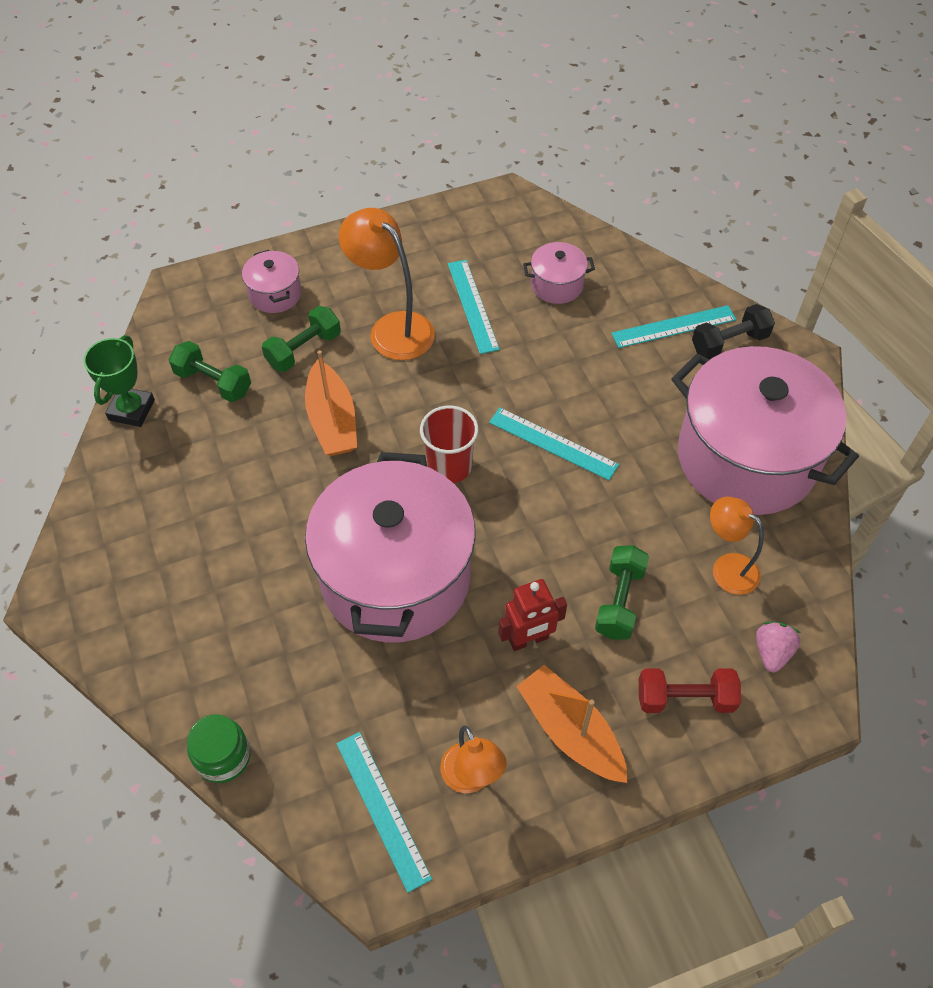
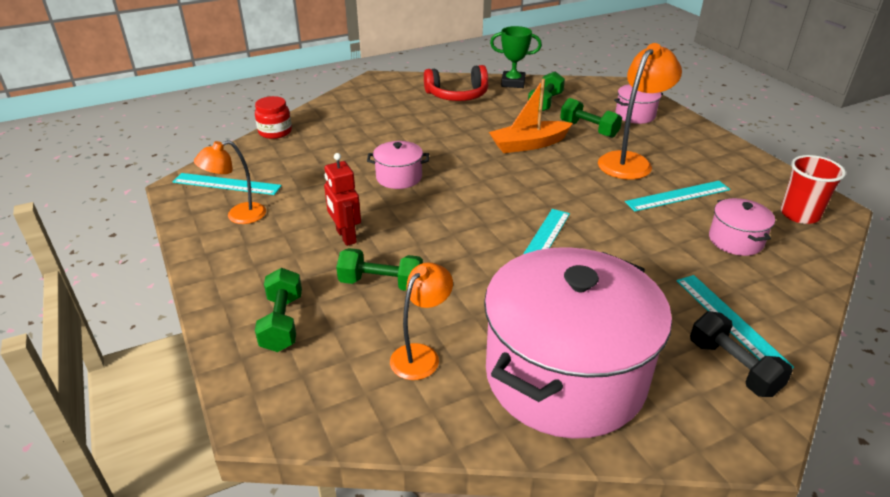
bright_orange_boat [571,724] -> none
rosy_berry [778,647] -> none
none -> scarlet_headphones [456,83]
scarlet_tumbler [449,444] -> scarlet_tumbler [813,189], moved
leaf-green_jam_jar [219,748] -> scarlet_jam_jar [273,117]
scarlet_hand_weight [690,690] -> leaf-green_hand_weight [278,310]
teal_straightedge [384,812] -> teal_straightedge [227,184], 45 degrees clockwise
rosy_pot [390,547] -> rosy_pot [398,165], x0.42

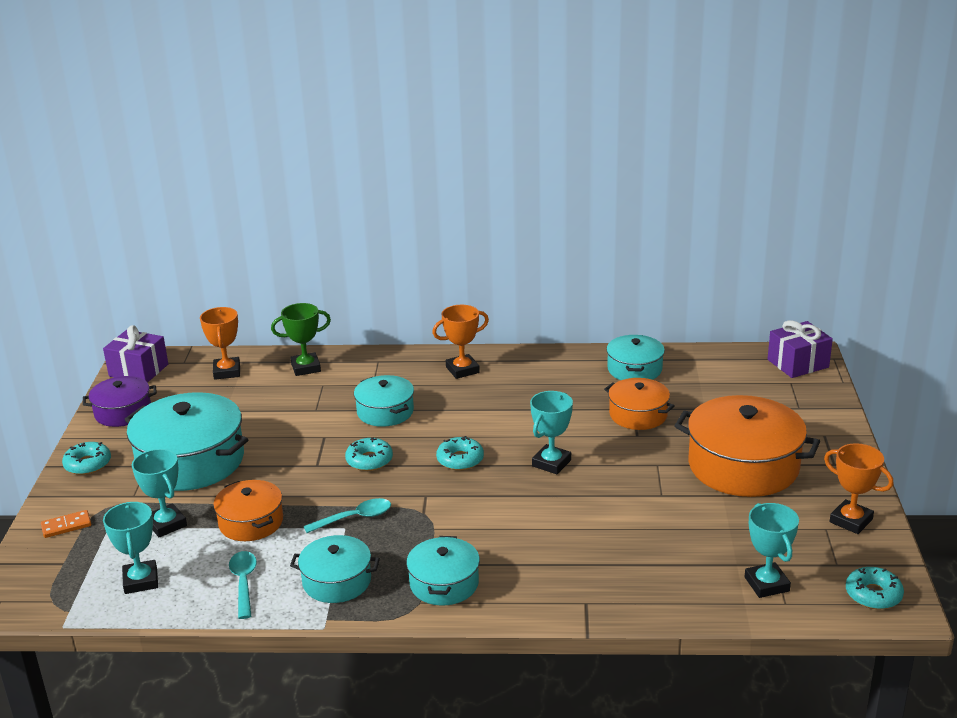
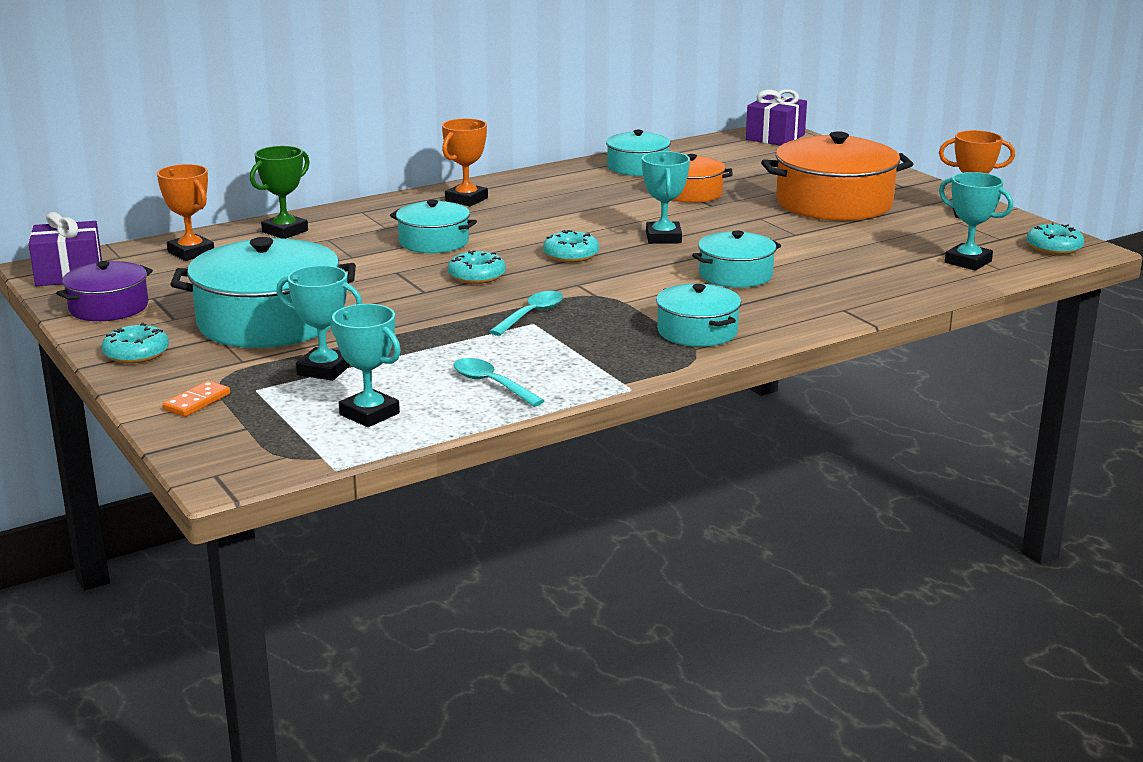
bright_orange_pot [248,510] -> none
teal_pot [335,569] -> teal_pot [736,259], moved

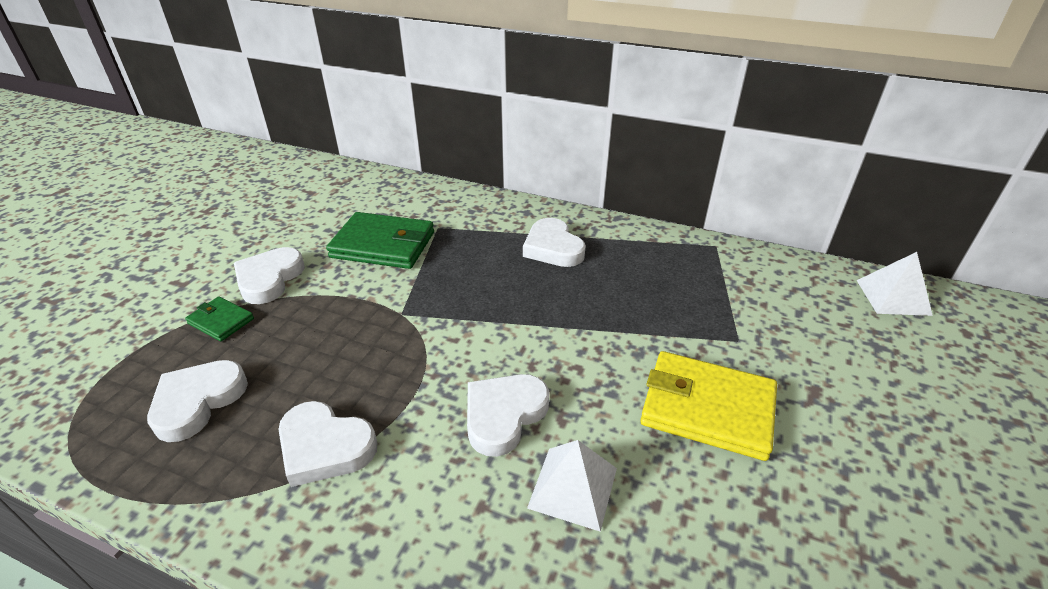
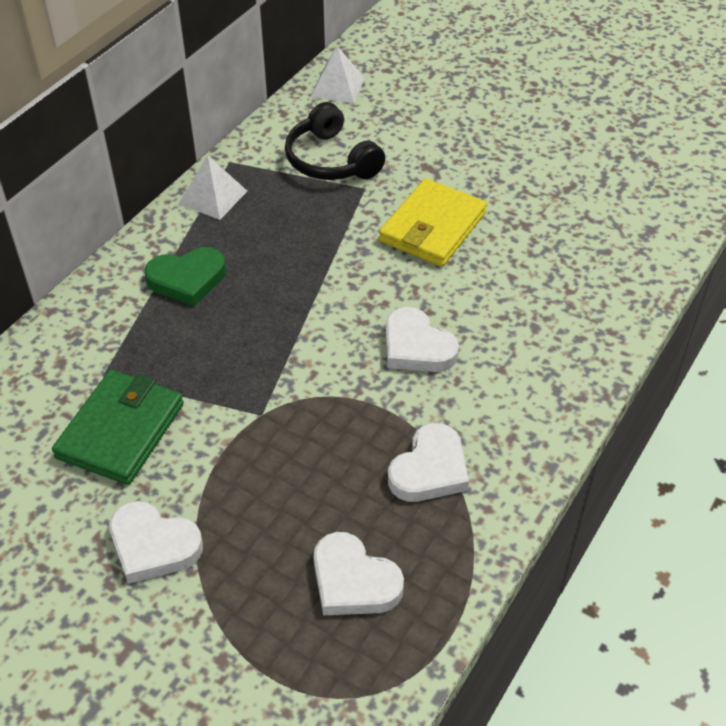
leaf-green_wallet [219,318] -> none
none -> ebony_headphones [335,141]
pure_white_solid_pyramid [572,486] -> pure_white_solid_pyramid [213,187], moved
pure_white_heart_shape [554,242] -> leaf-green_heart_shape [185,276]

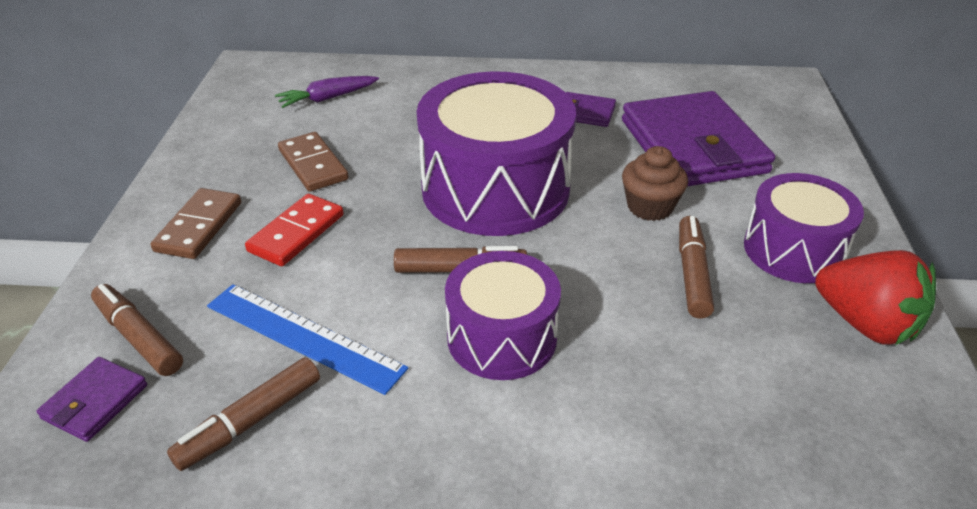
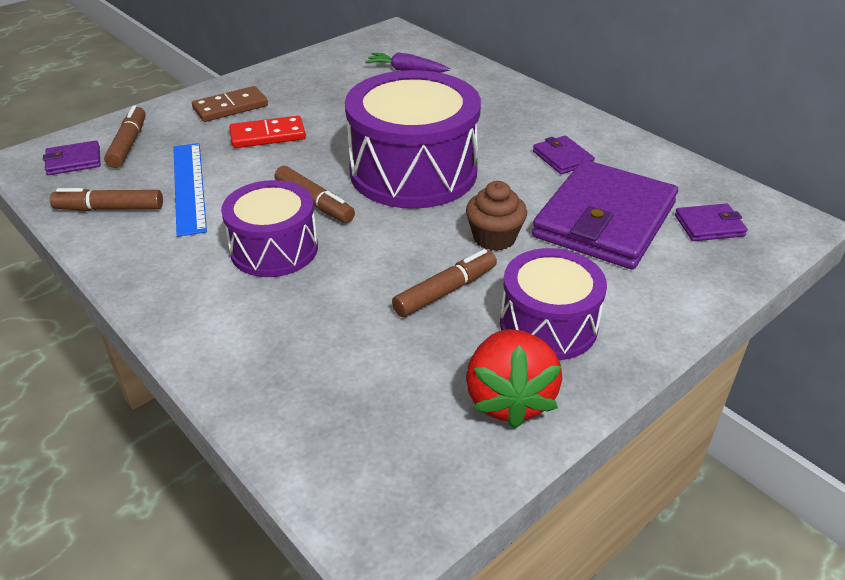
brown_domino_tile [313,162] -> none
none -> royal_purple_wallet [711,222]

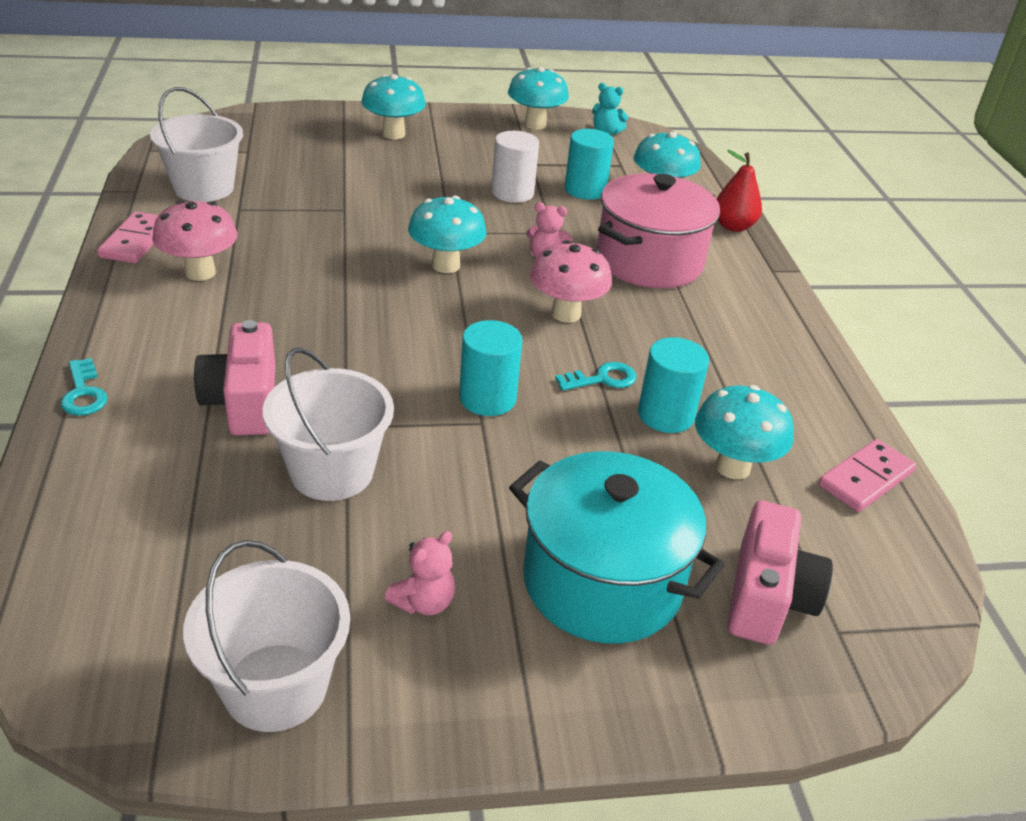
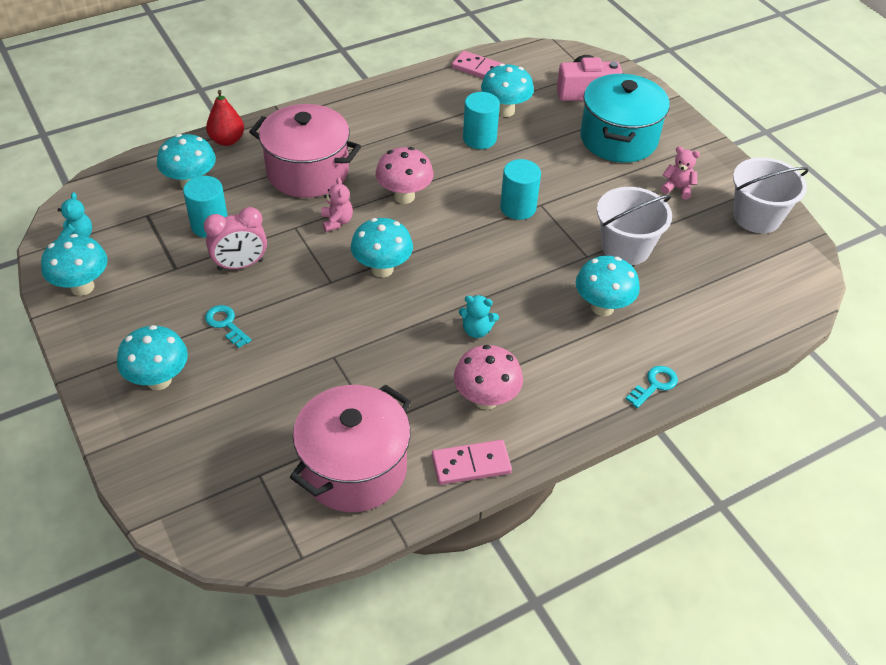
none -> teal_stuffed_bear [479,316]
teal_door_key [595,376] -> teal_door_key [228,326], moved
pure_white_bucket [196,144] -> rosy_pot [350,448]
rosy_compact_camera [234,378] -> teal_toadstool [608,286]
pure_white_solid_cylinder [515,167] -> rosy_bedside_clock [235,239]

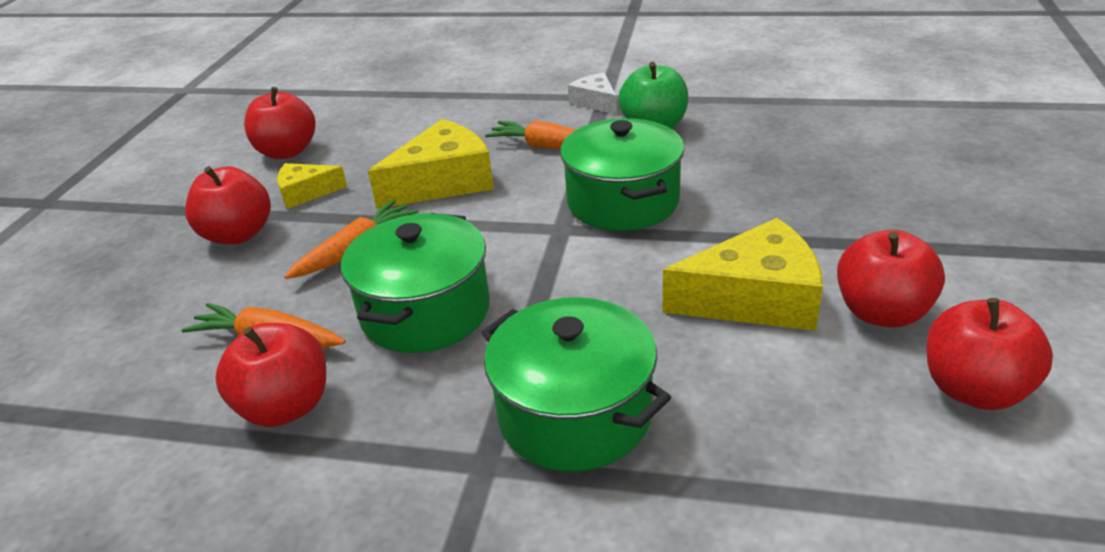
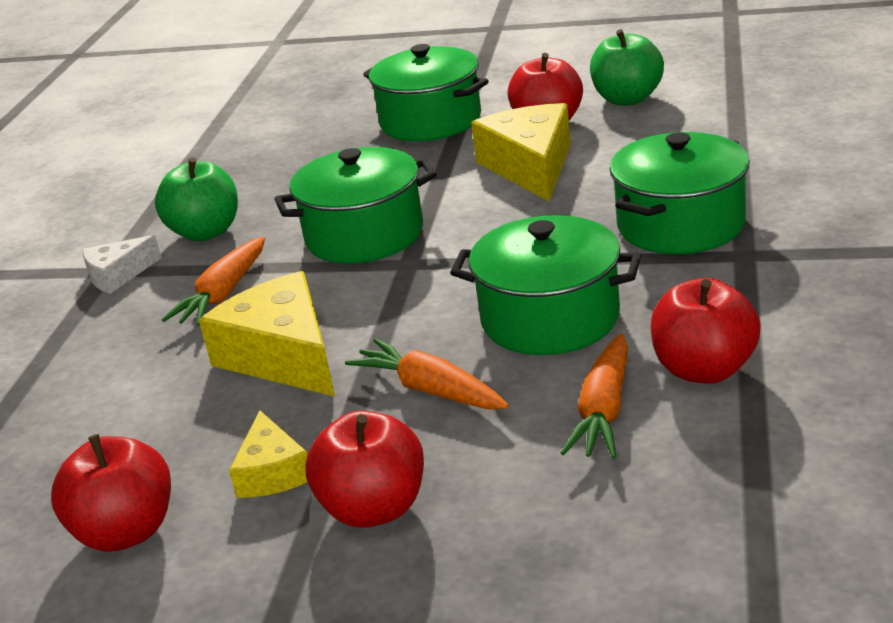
none -> leaf-green_pot [426,92]
scarlet_toy_apple [990,354] -> leaf-green_toy_apple [627,67]

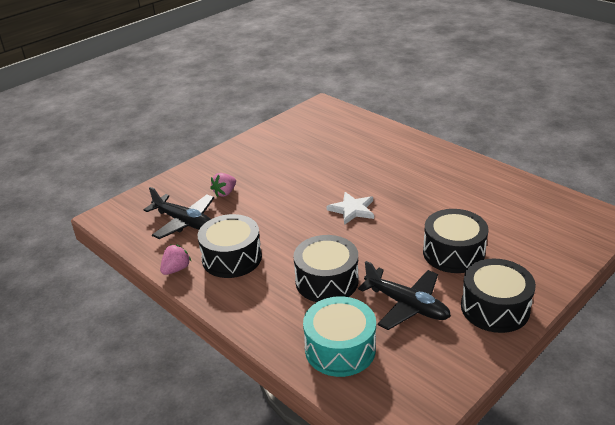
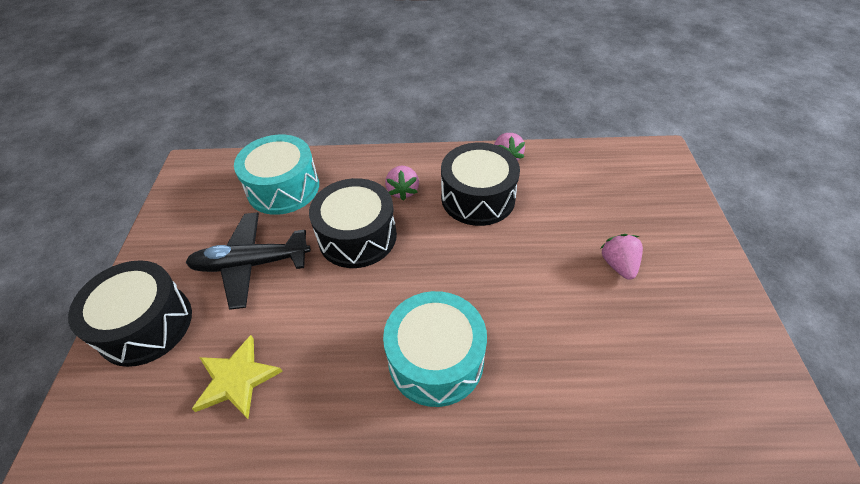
ebony_plane [178,213] -> none
none -> rosy_berry [402,183]
pure_white_star_shape [350,208] -> teal_drum [435,349]
ebony_drum [456,241] -> golden_star_shape [237,377]

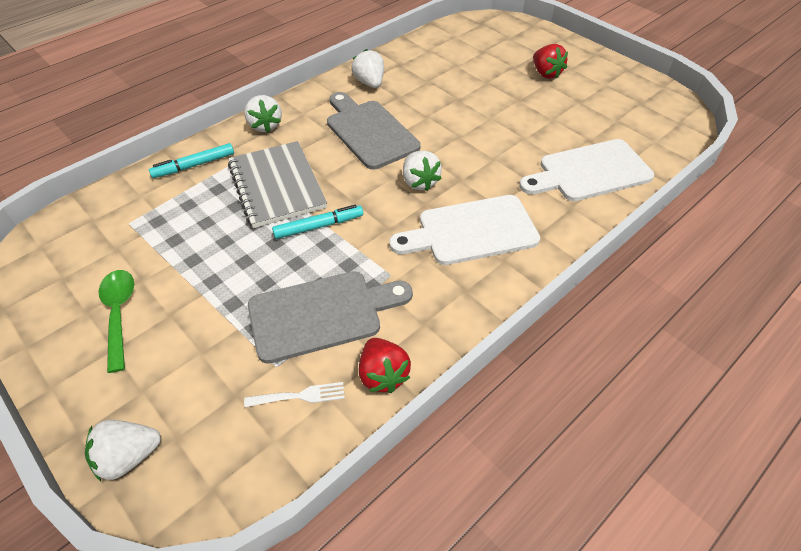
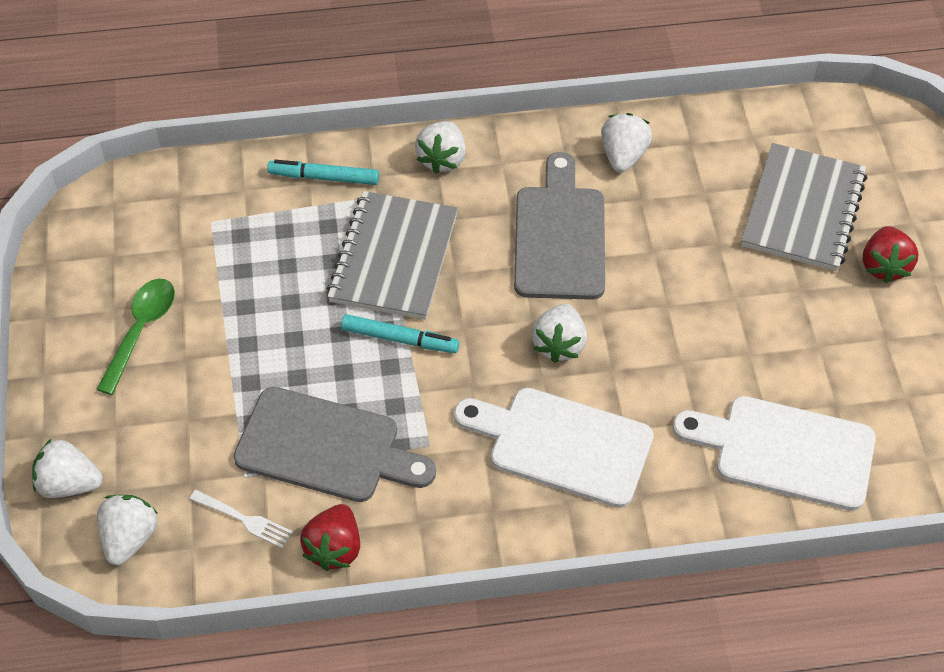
none -> pure_white_berry [127,530]
none -> grey_notepad [804,207]

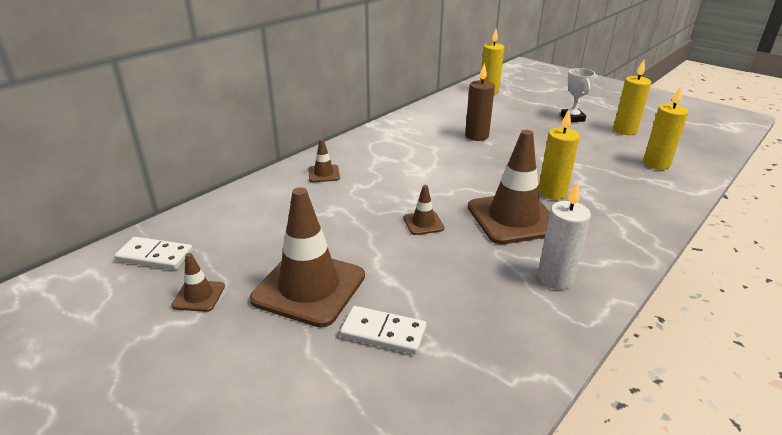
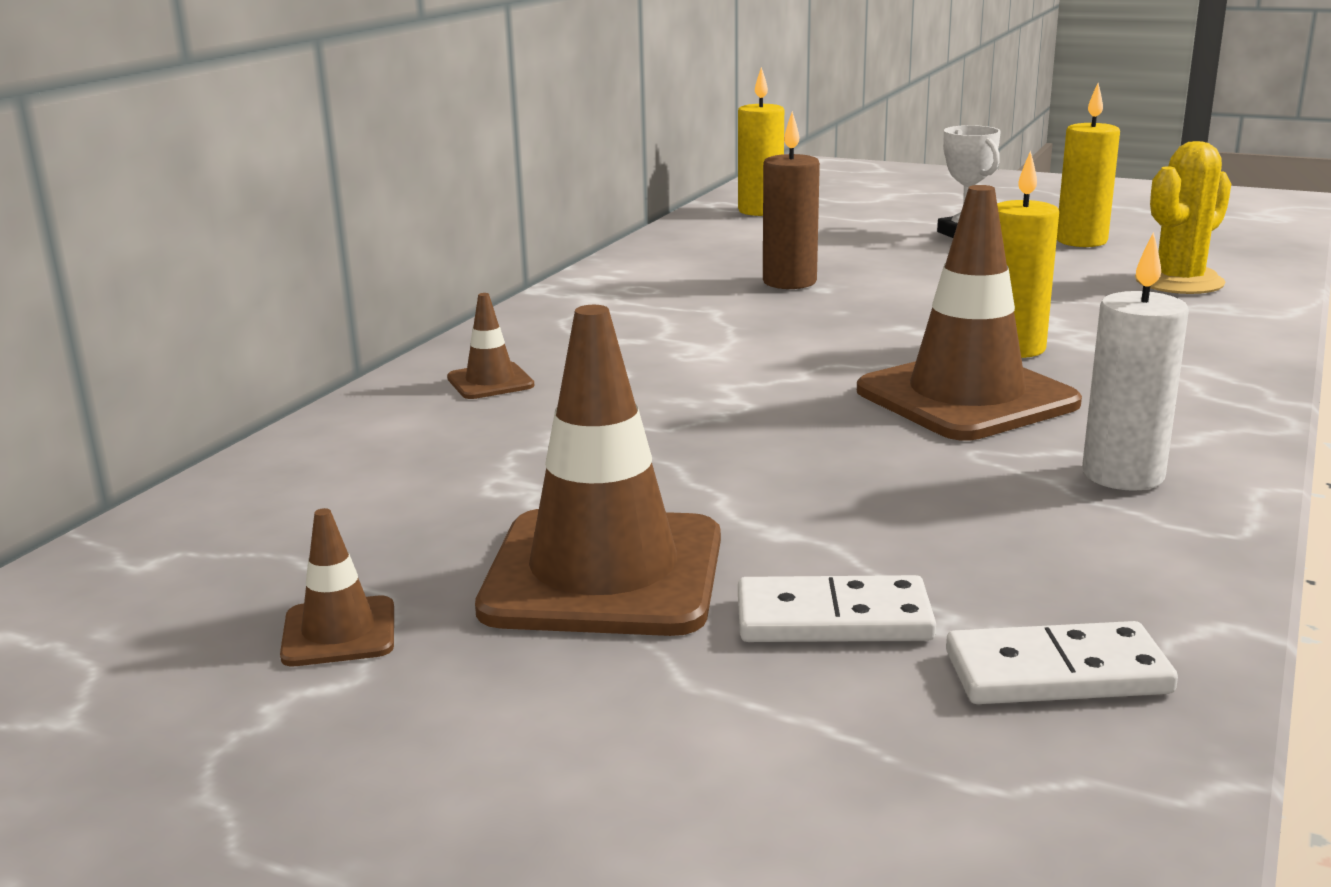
brown_road_cone [423,210] -> none
pure_white_domino_tile [154,253] -> pure_white_domino_tile [1062,662], moved
golden_wax_candle [666,128] -> golden_prickly_plant [1183,217]

